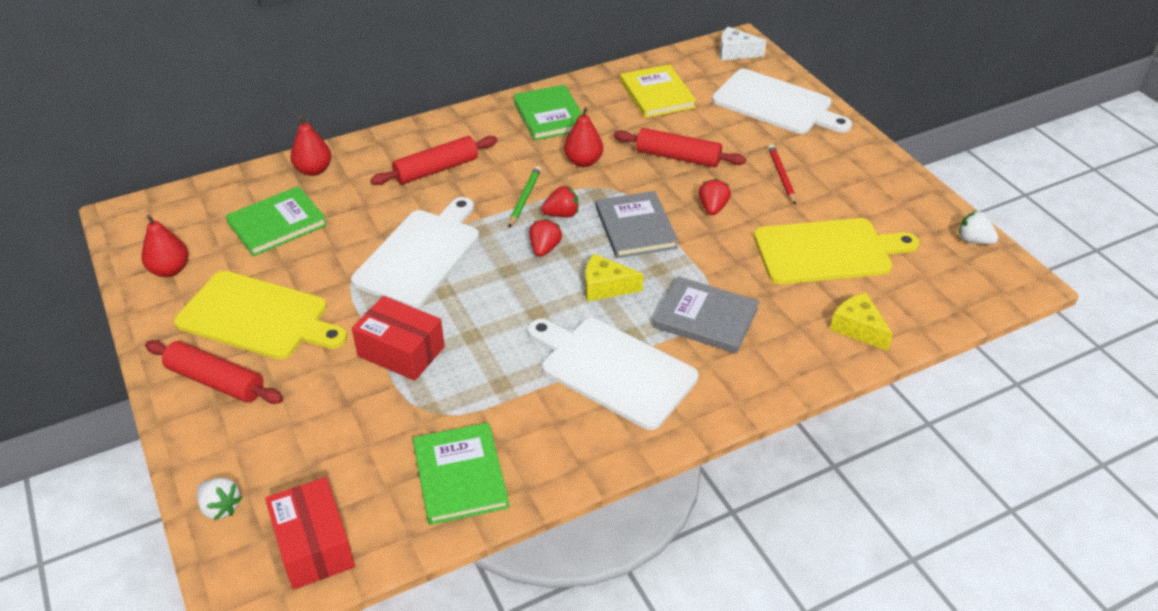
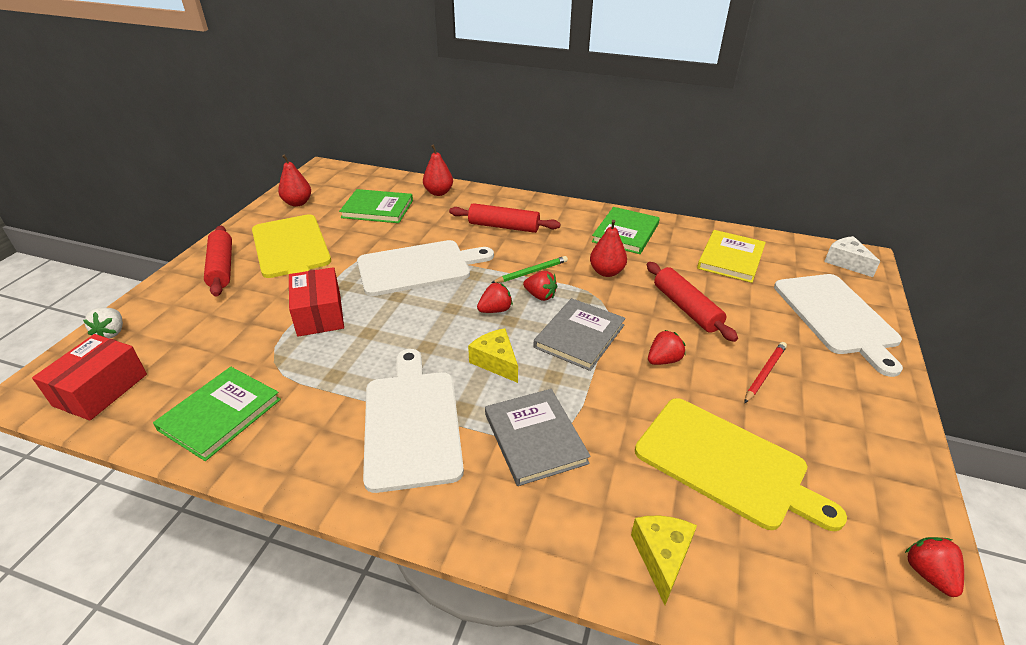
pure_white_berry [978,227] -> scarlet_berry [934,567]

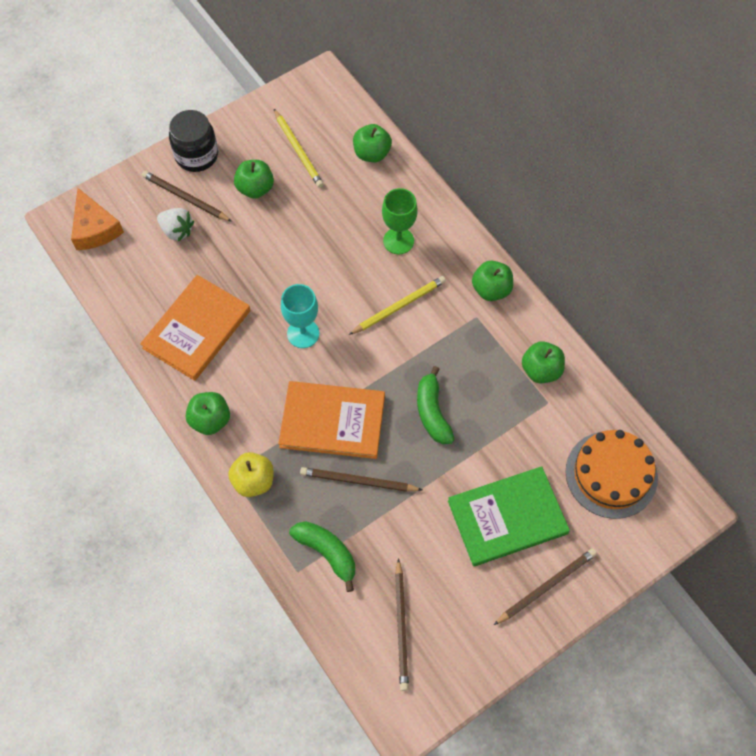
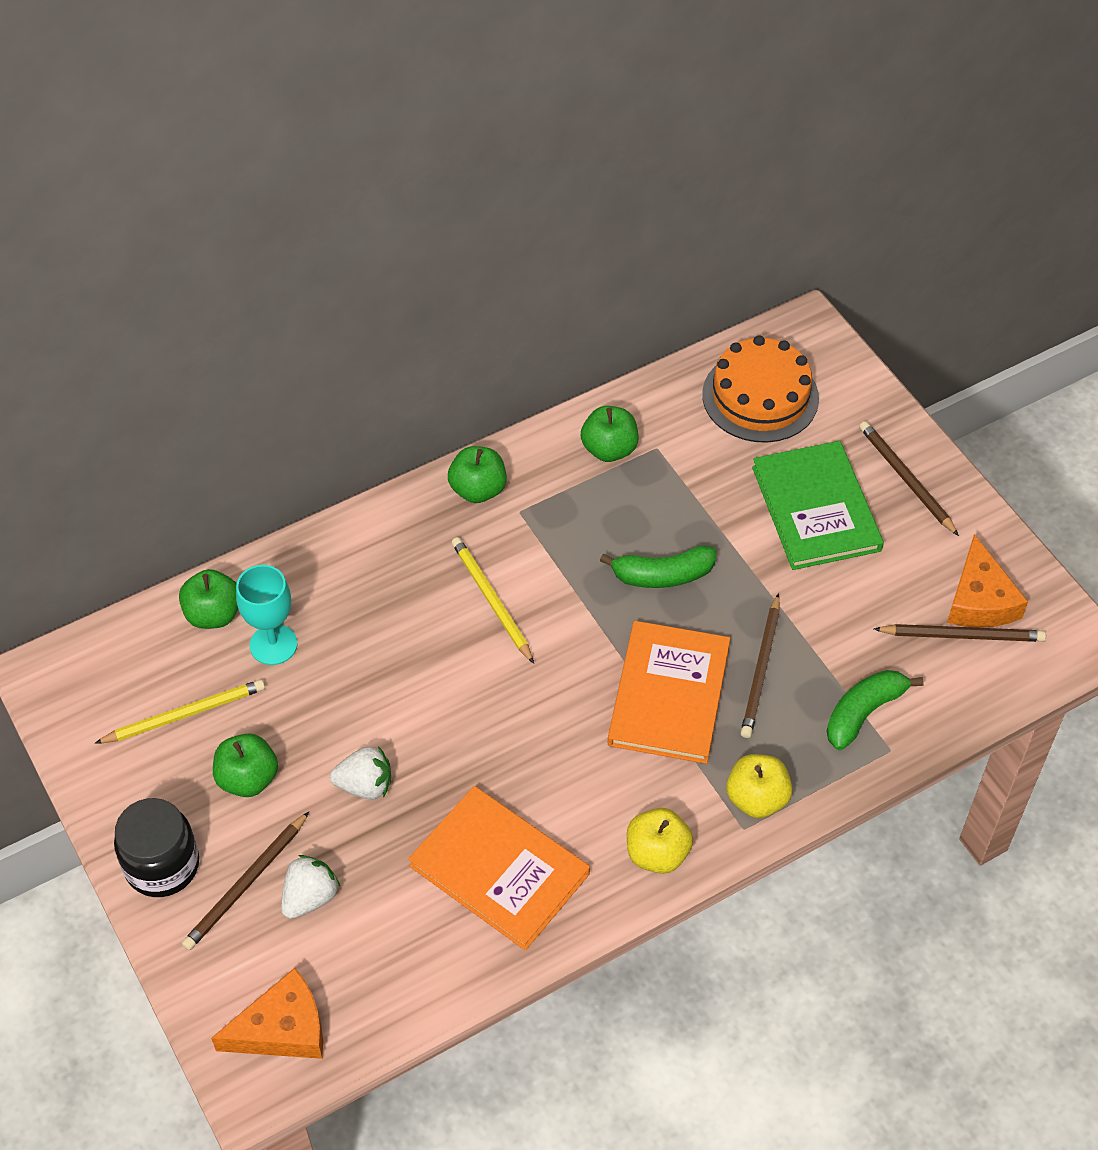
leaf-green_wine_glass [400,221] -> none
none -> pure_white_berry [360,772]
none -> bright_orange_cheese_wedge [987,581]
teal_wine_glass [300,316] -> teal_wine_glass [267,615], moved
leaf-green_toy_apple [208,413] -> golden_toy_apple [660,841]

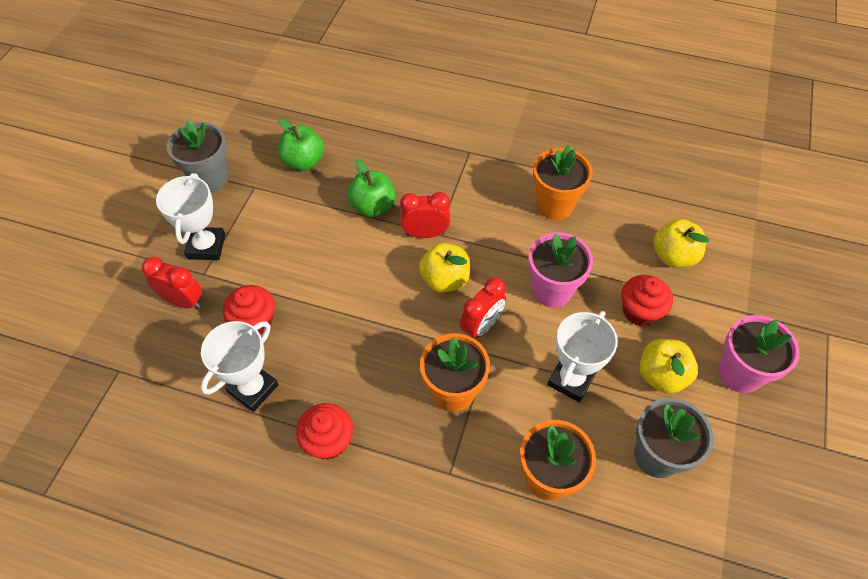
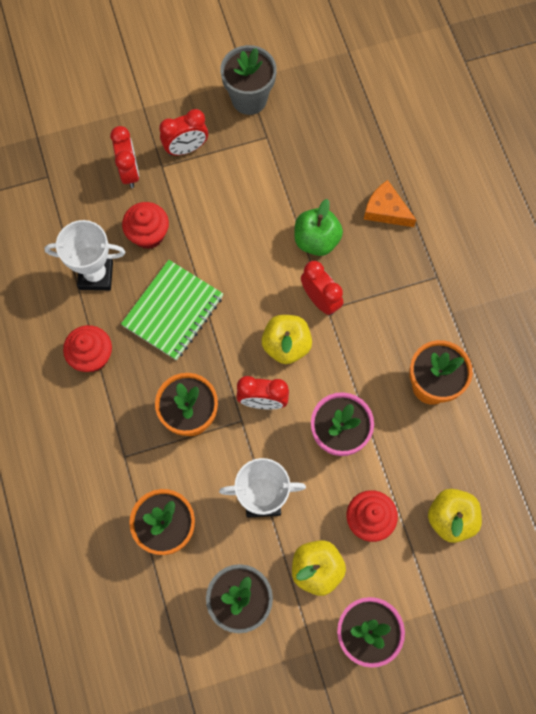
leaf-green_toy_apple [301,144] -> none
none -> leaf-green_notepad [172,310]
none -> bright_orange_cheese_wedge [390,203]
pure_white_trophy [190,216] -> scarlet_bedside_clock [183,132]

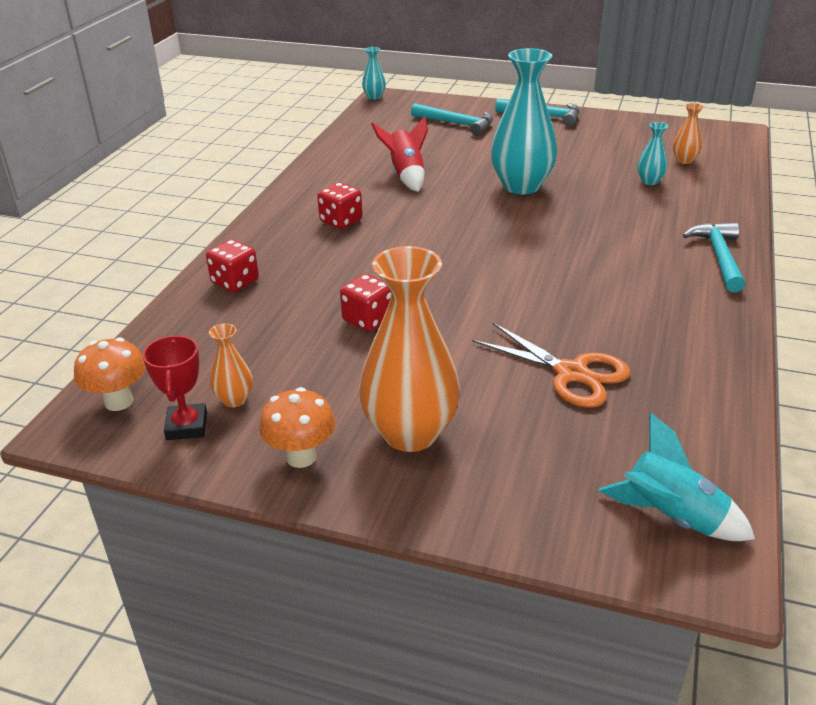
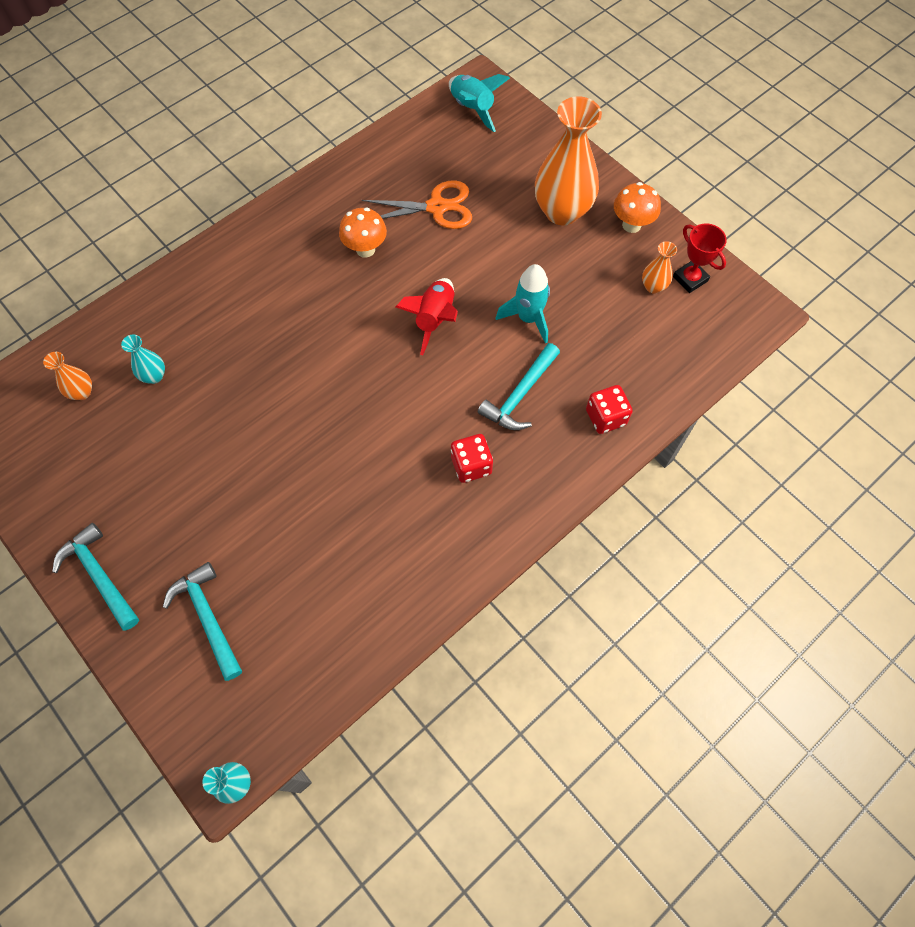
teal_vase [524,121] -> none
bright_orange_toadstool [110,374] -> bright_orange_toadstool [363,233], moved
scarlet_spaceship [399,154] -> scarlet_spaceship [427,316], moved
teal_carpenter's_hammer [714,257] -> teal_carpenter's_hammer [519,386], moved
scarlet_game_die [366,302] -> teal_spaceship [523,304]
scarlet_trophy [175,387] -> scarlet_trophy [700,258], 60 degrees counterclockwise
bright_orange_pair_of_scissors [551,365] -> bright_orange_pair_of_scissors [417,204], 105 degrees clockwise

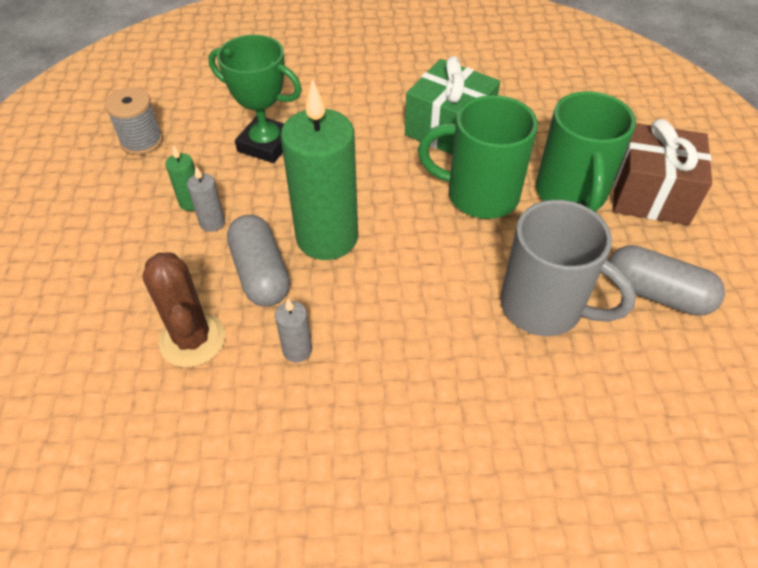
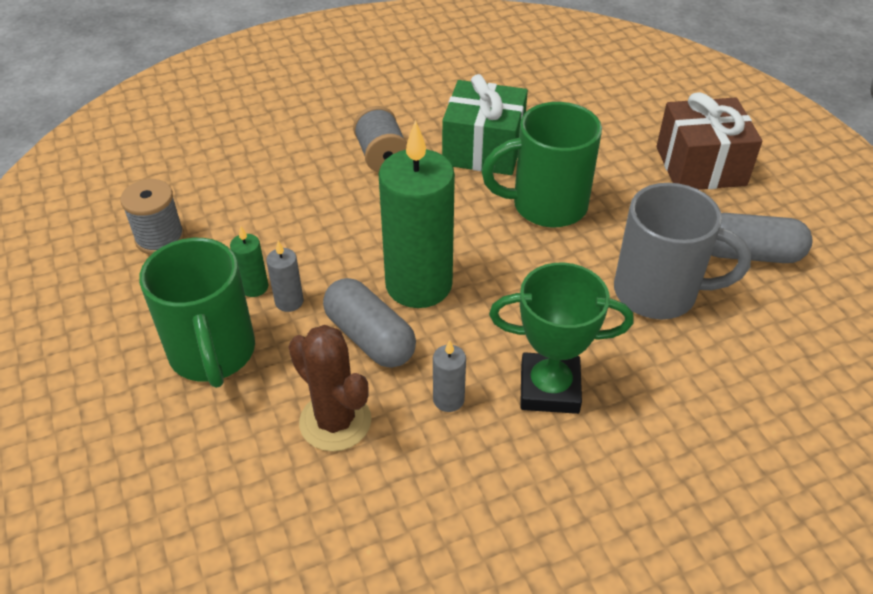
none -> grey_reel_of_thread [380,139]
leaf-green_trophy [255,99] -> leaf-green_trophy [561,338], moved
leaf-green_mug [586,151] -> leaf-green_mug [197,313], moved

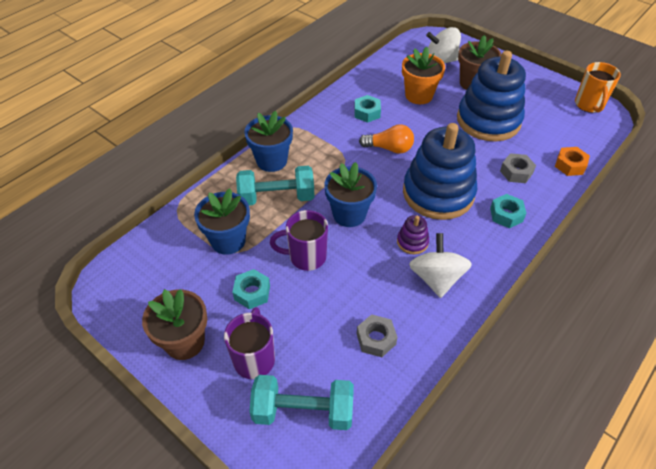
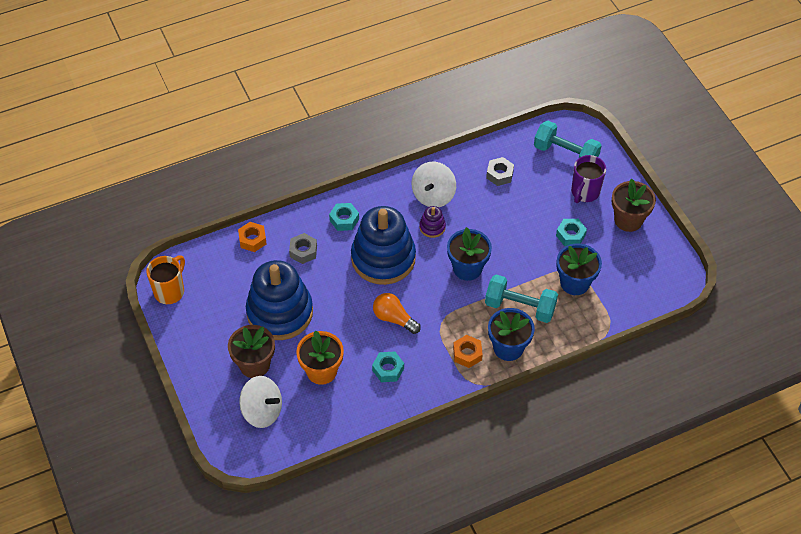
royal_purple_mug [299,240] -> none
none -> bright_orange_nut [468,351]

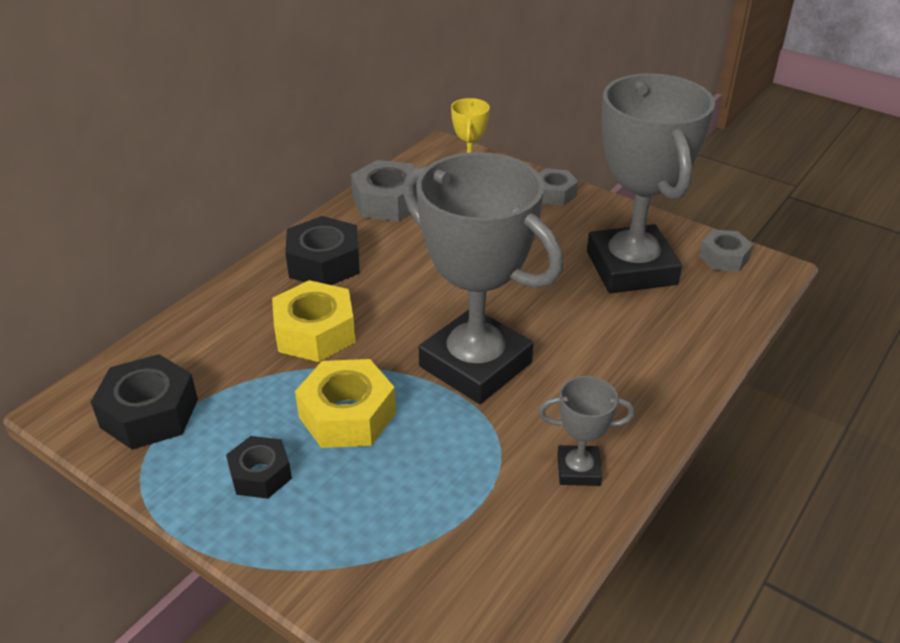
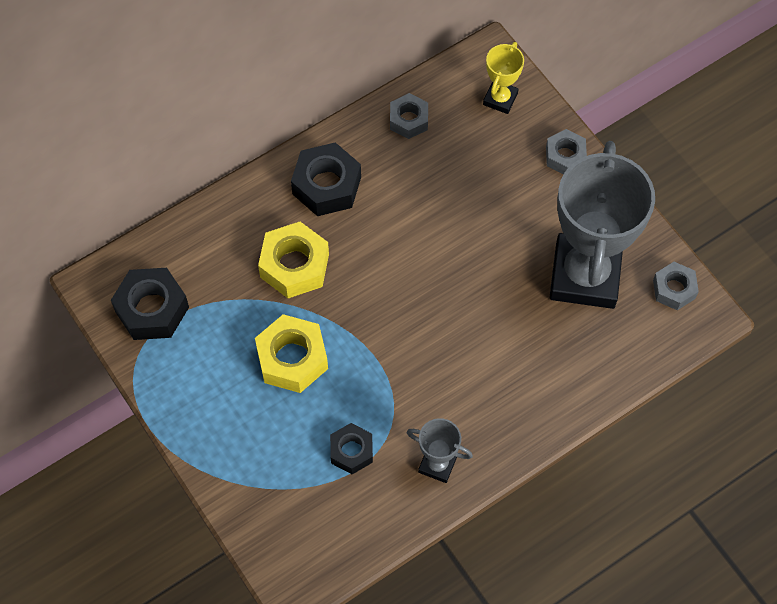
grey_trophy [483,278] -> none
ebony_nut [259,467] -> ebony_nut [351,448], moved
grey_nut [384,190] -> grey_nut [409,116], x0.62

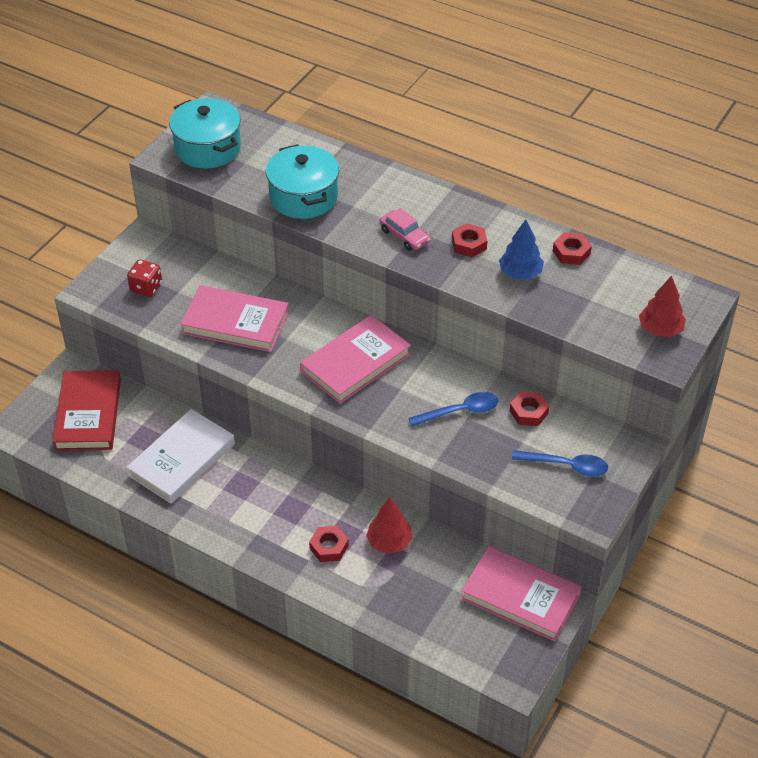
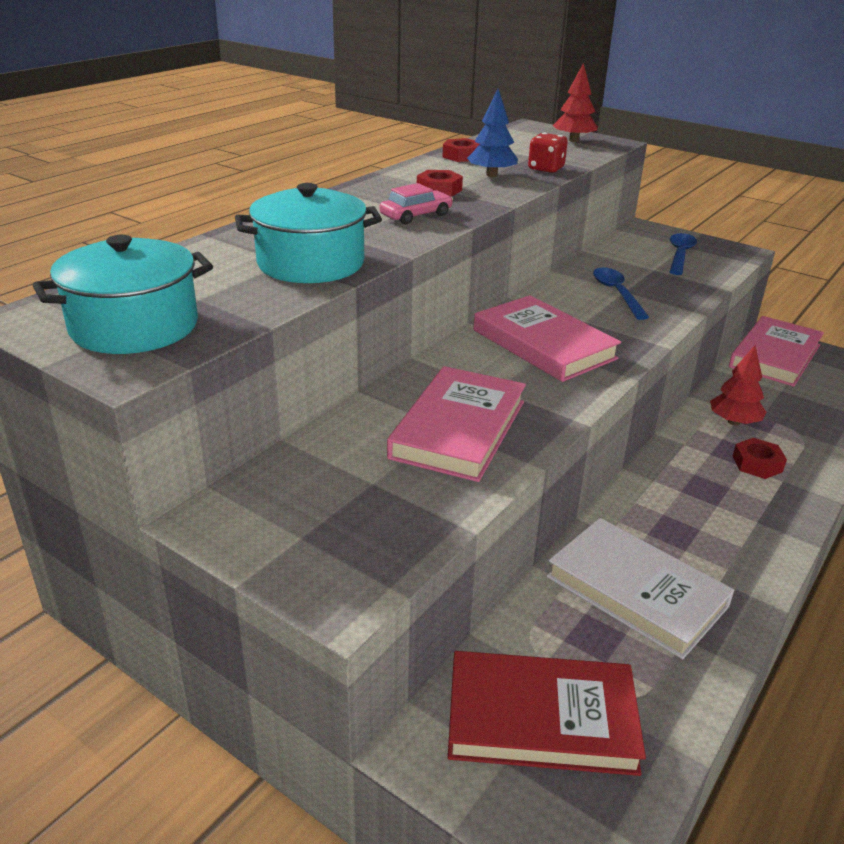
scarlet_nut [529,408] -> none
scarlet_game_die [144,278] -> scarlet_game_die [548,153], moved

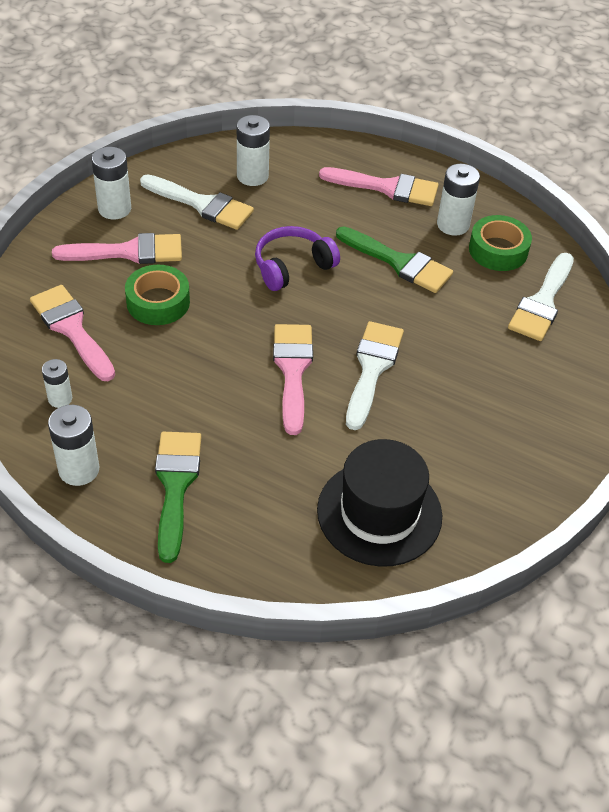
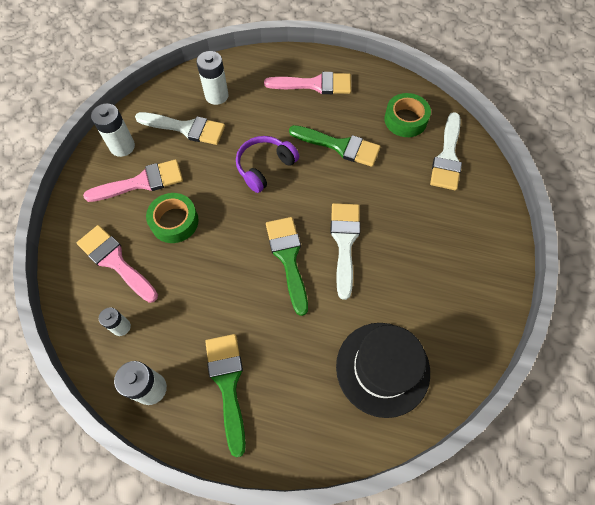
pure_white_AA_battery [458,200] -> none
rosy_brush [293,379] -> leaf-green_brush [287,266]

